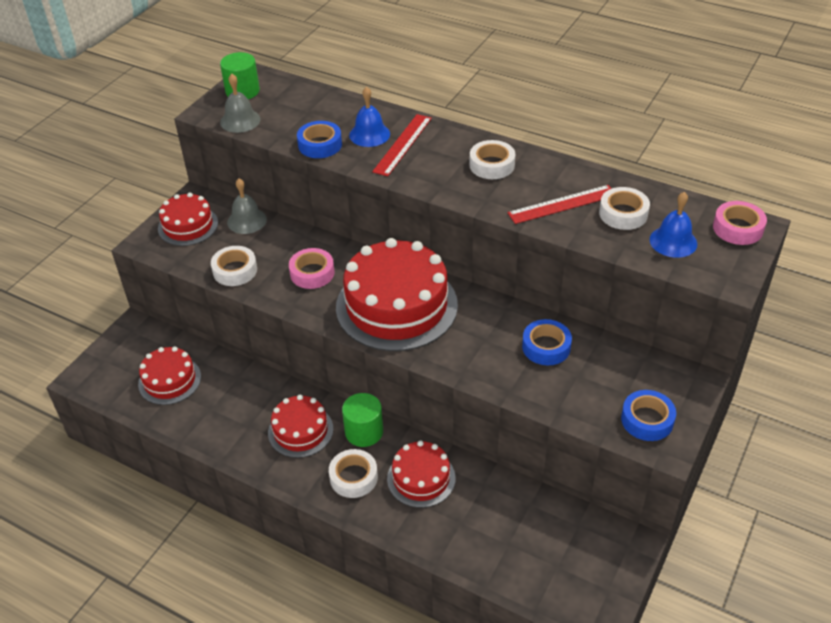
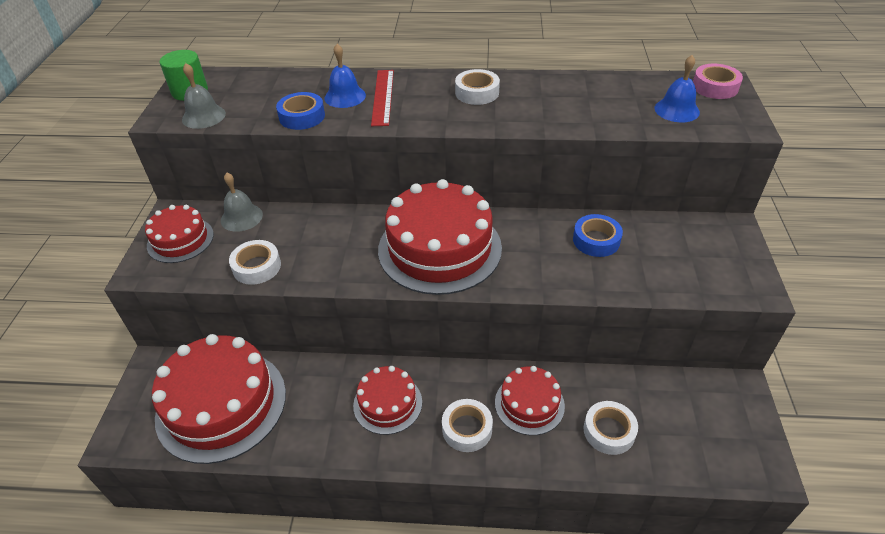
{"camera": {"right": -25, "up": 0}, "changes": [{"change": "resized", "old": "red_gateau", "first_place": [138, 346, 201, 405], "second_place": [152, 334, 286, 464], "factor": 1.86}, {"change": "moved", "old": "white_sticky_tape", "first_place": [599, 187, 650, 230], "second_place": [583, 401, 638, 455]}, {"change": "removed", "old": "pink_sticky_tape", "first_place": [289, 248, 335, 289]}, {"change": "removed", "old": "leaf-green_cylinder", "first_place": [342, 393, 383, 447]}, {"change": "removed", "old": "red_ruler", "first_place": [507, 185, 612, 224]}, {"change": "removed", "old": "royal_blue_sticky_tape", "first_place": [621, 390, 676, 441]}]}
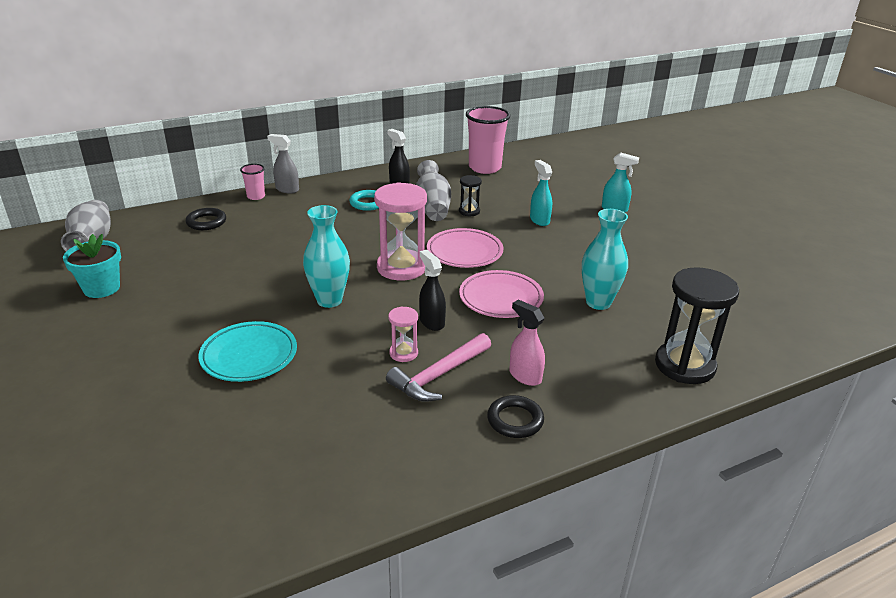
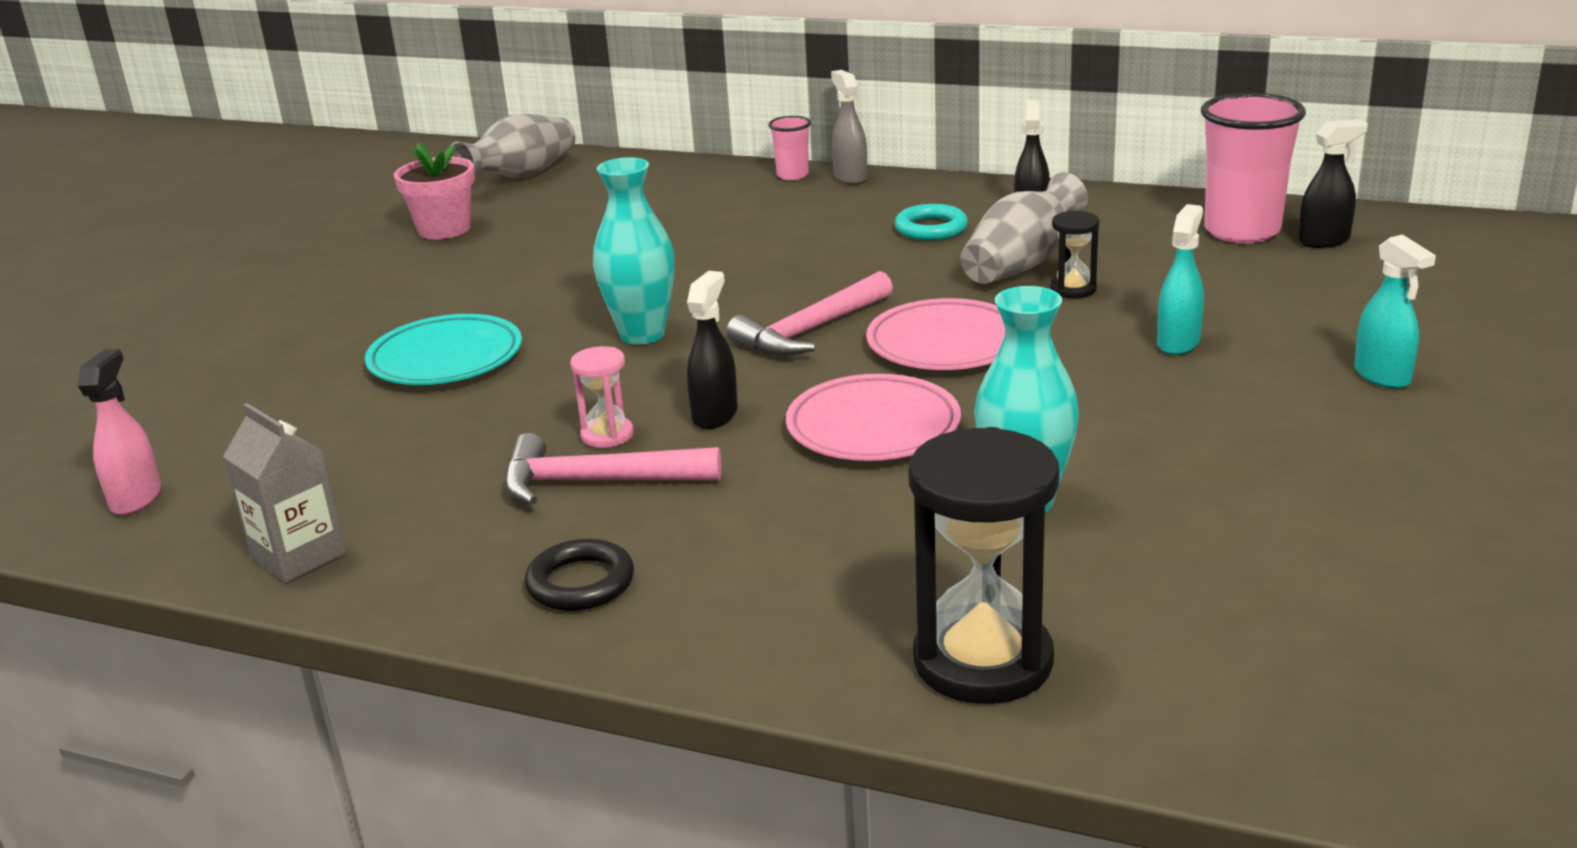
{"camera": {"right": 50, "up": -5}, "changes": [{"change": "moved", "old": "pink_sprayer", "first_place": [510, 299, 545, 386], "second_place": [78, 349, 161, 515]}, {"change": "added", "new": "grey_juice_carton", "second_place": [223, 403, 346, 583]}, {"change": "recoloured", "old": "turquoise_flower_pot", "new": "pink_flower_pot", "first_place": [63, 234, 121, 298], "second_place": [394, 143, 475, 239]}, {"change": "replaced", "old": "pink_hourglass", "new": "pink_hammer", "first_place": [374, 182, 427, 281], "second_place": [727, 271, 893, 356]}, {"change": "added", "new": "ebony_sprayer", "second_place": [1298, 120, 1368, 248]}, {"change": "removed", "old": "ebony_hoop", "first_place": [186, 208, 226, 230]}]}
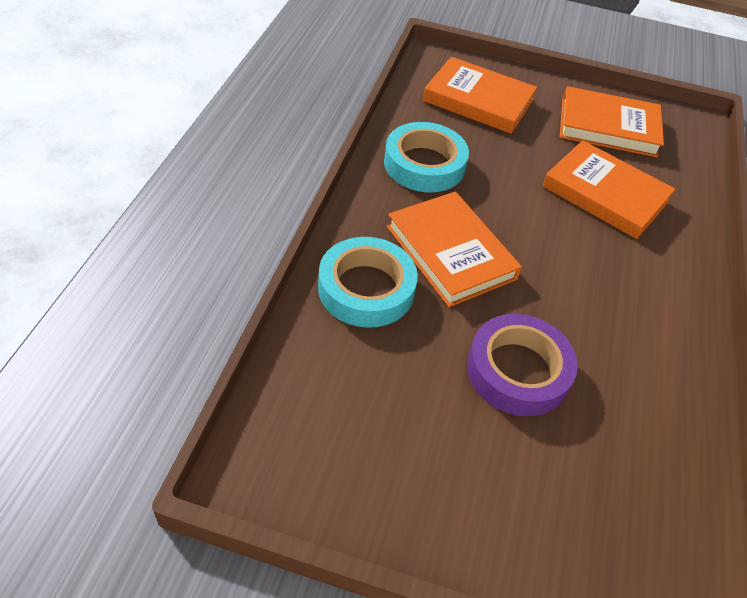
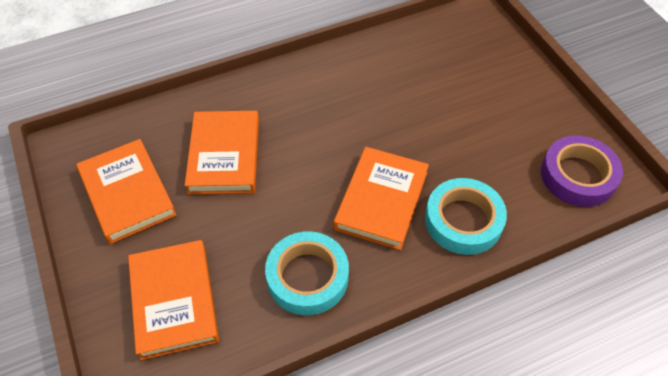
{"camera": {"right": -125, "up": 5}, "changes": [{"change": "moved", "old": "purple_sticky_tape", "first_place": [467, 314, 578, 416], "second_place": [541, 135, 623, 207]}]}
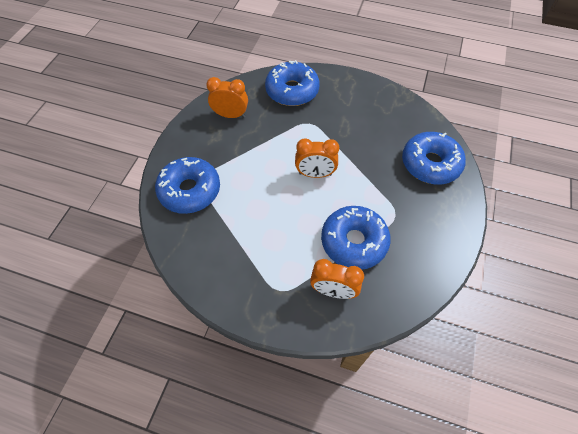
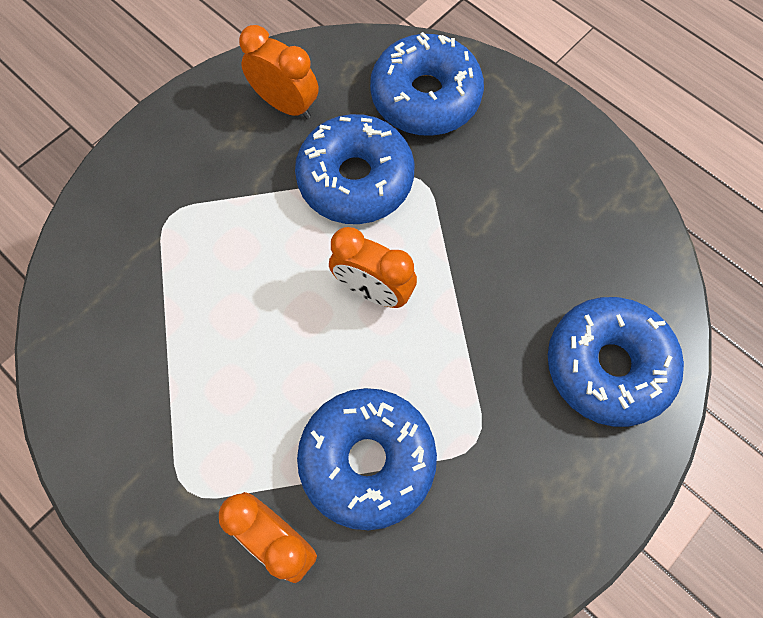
{"camera": {"right": 25, "up": 10}, "changes": [{"change": "moved", "old": "royal_blue_donut", "first_place": [155, 157, 220, 214], "second_place": [295, 114, 414, 224]}]}
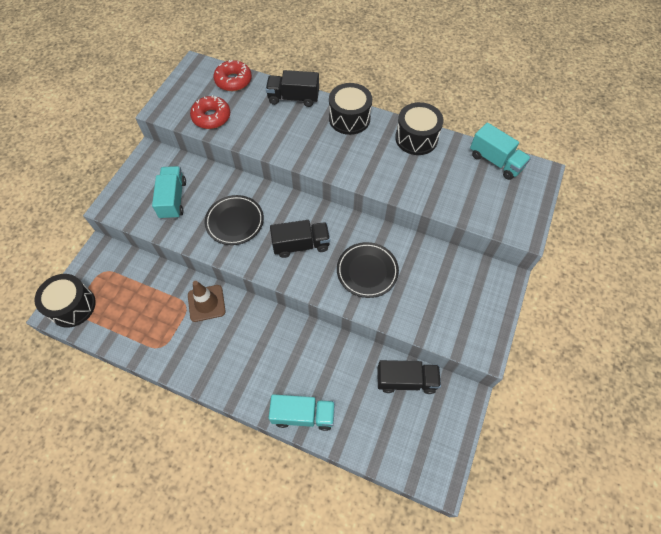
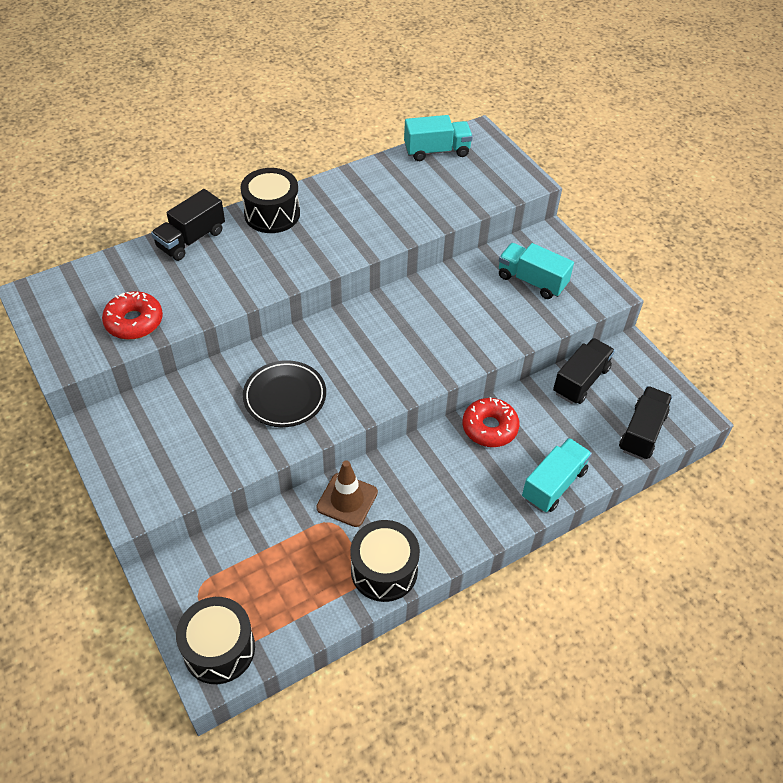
{"camera": {"right": -55, "up": -10}, "changes": [{"change": "moved", "old": "ebony_snare_drum", "first_place": [395, 102, 444, 155], "second_place": [350, 520, 420, 602]}, {"change": "moved", "old": "red_donut", "first_place": [213, 60, 252, 91], "second_place": [463, 397, 519, 447]}, {"change": "moved", "old": "turquoise_lorry", "first_place": [152, 166, 186, 220], "second_place": [499, 243, 574, 299]}, {"change": "moved", "old": "ebony_lorry", "first_place": [270, 220, 330, 258], "second_place": [619, 386, 672, 460]}, {"change": "removed", "old": "ebony_dinner_plate", "first_place": [337, 242, 399, 298]}]}
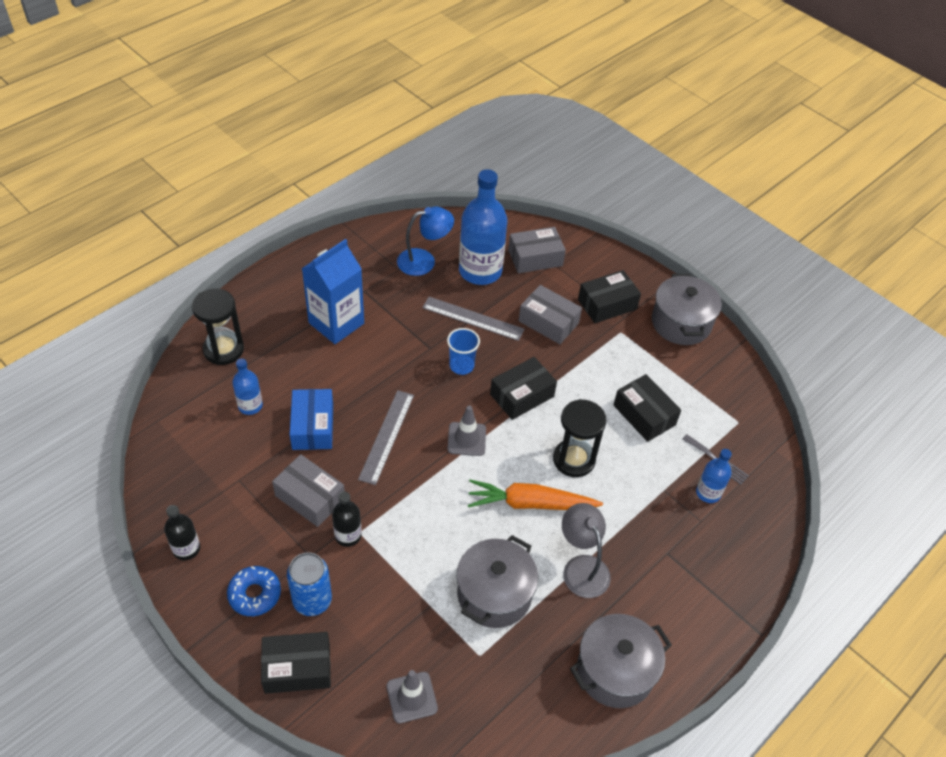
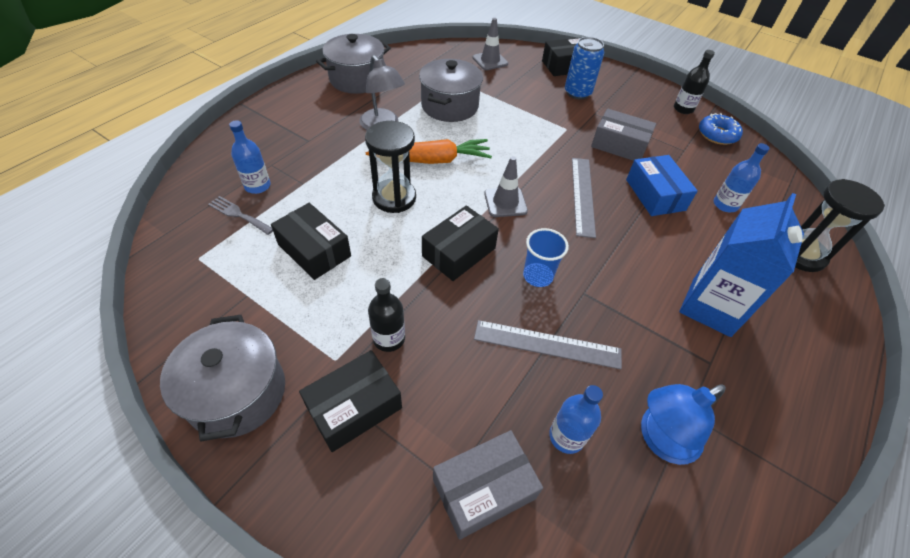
{"camera": {"right": 170, "up": 0}, "changes": [{"change": "moved", "old": "ebony_flask", "first_place": [332, 491, 362, 547], "second_place": [368, 278, 405, 352]}, {"change": "resized", "old": "royal_blue_flask", "first_place": [459, 169, 507, 285], "second_place": [549, 385, 603, 454], "factor": 0.5}, {"change": "moved", "old": "royal_blue_donut", "first_place": [227, 566, 281, 616], "second_place": [699, 113, 743, 145]}, {"change": "removed", "old": "grey_package", "first_place": [519, 285, 582, 344]}]}
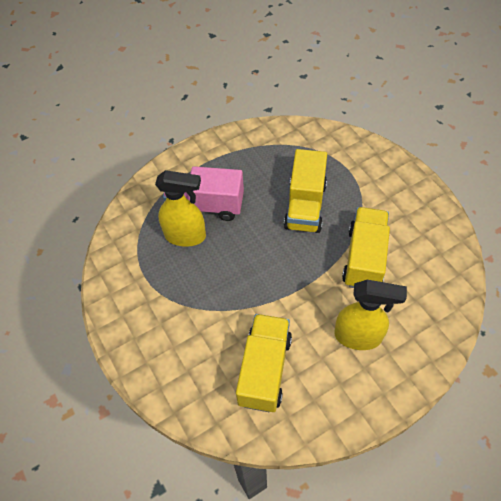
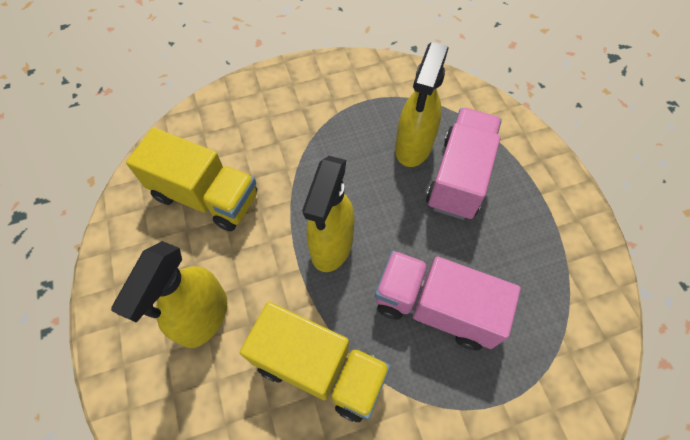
{"camera": {"right": 100, "up": 5}, "changes": [{"change": "added", "new": "bright_yellow_sprayer", "second_place": [302, 156, 355, 272]}, {"change": "recoloured", "old": "bright_yellow_lorry", "new": "pink_lorry", "first_place": [284, 149, 327, 233], "second_place": [375, 251, 521, 350]}]}
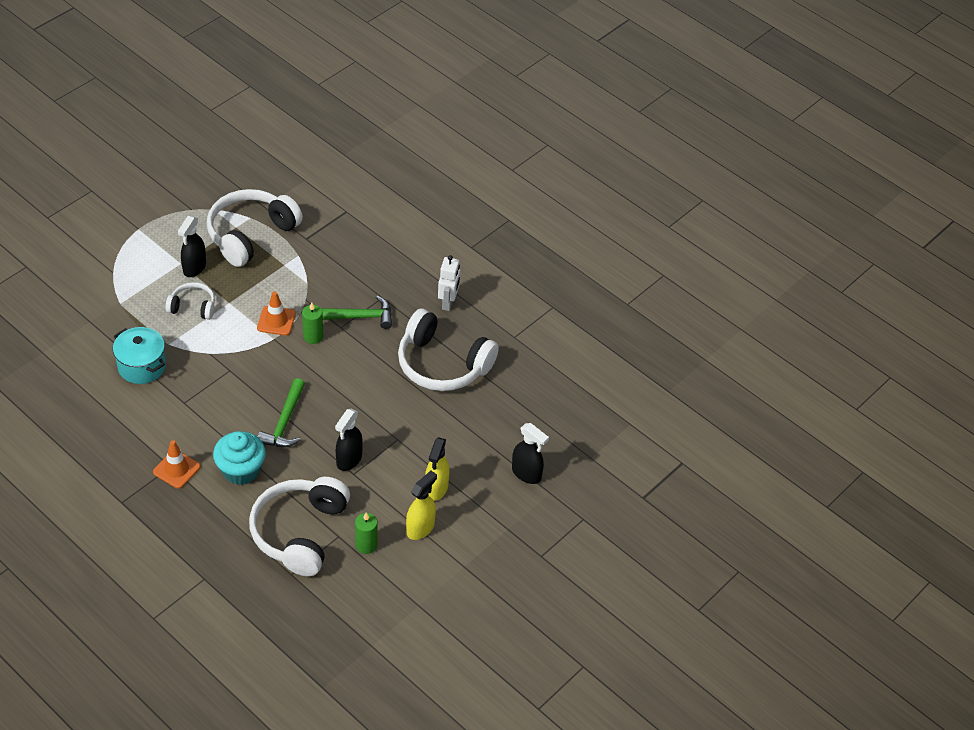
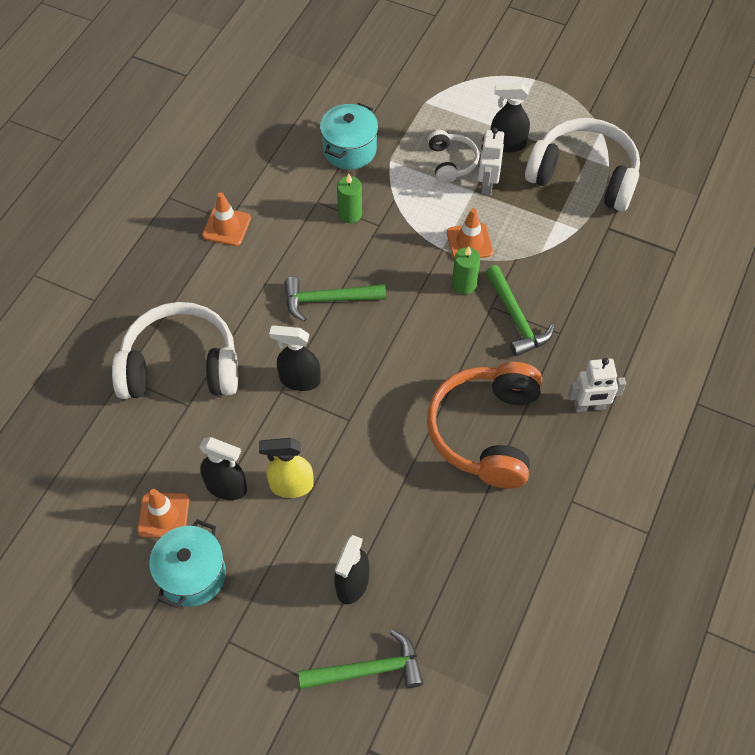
{"camera": {"right": 75, "up": 10}, "changes": [{"change": "added", "new": "bright_orange_road_cone", "second_place": [137, 489, 189, 538]}, {"change": "added", "new": "turquoise_stockpot", "second_place": [149, 519, 226, 608]}, {"change": "recoloured", "old": "bright_yellow_sprayer", "new": "ebony_sprayer", "first_place": [406, 471, 437, 540], "second_place": [199, 437, 247, 500]}, {"change": "added", "new": "leaf-green_hammer", "second_place": [298, 629, 423, 689]}, {"change": "moved", "old": "leaf-green_pillar_candle", "first_place": [355, 513, 377, 554], "second_place": [337, 174, 362, 223]}, {"change": "recoloured", "old": "white_headset", "new": "bright_orange_headset", "first_place": [398, 309, 499, 391], "second_place": [427, 362, 542, 489]}, {"change": "added", "new": "white_toy_robot", "second_place": [478, 128, 504, 195]}, {"change": "removed", "old": "turquoise_fairy_cake", "first_place": [213, 431, 266, 485]}]}
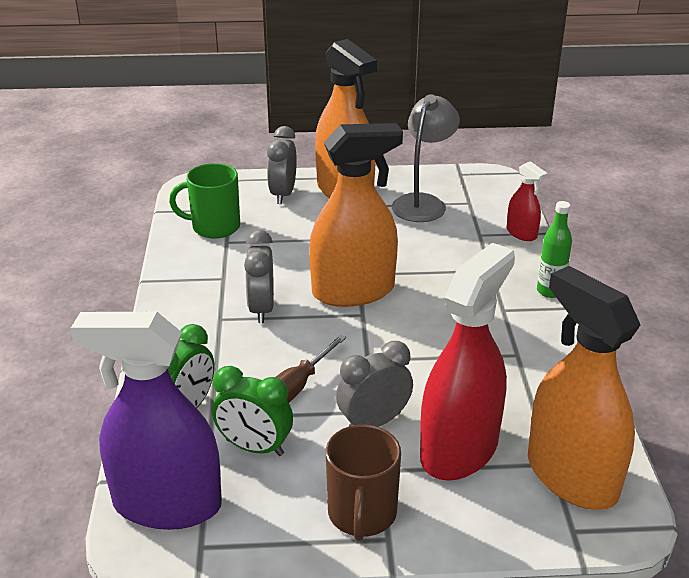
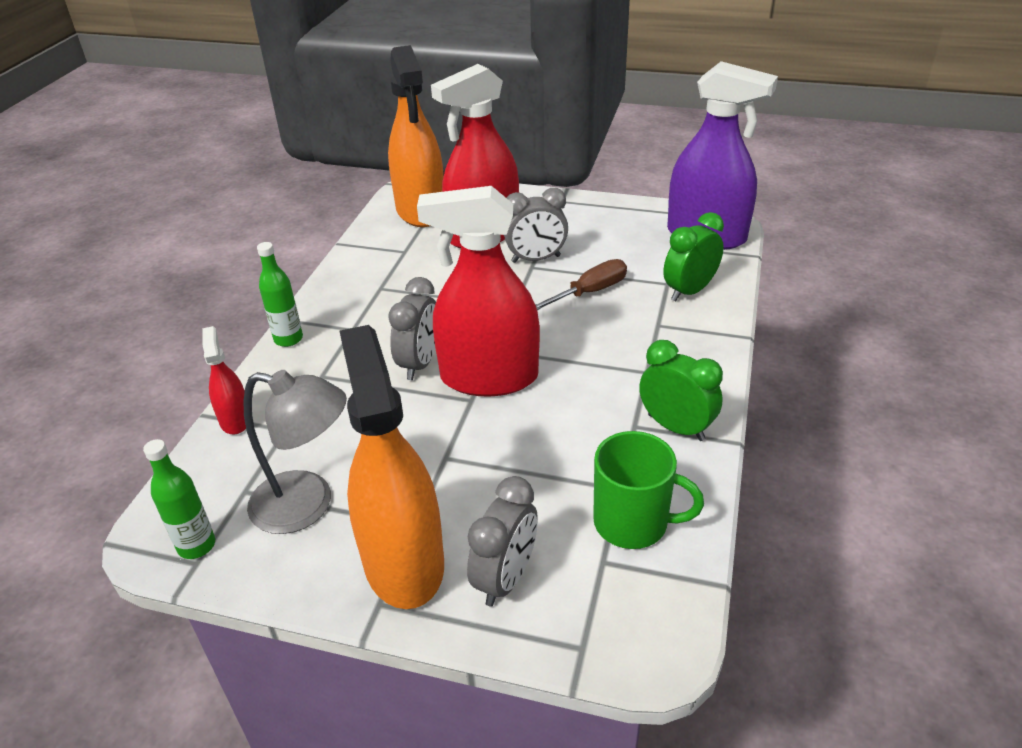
{"camera": {"right": -160, "up": 5}, "changes": [{"change": "added", "new": "leaf-green_flask", "second_place": [143, 439, 215, 559]}, {"change": "turned", "old": "grey_lamp", "first_place": [392, 94, 460, 222], "second_place": [243, 370, 347, 534], "degrees": -120}, {"change": "moved", "old": "grey_clock", "first_place": [244, 230, 274, 323], "second_place": [388, 277, 436, 380]}, {"change": "recoloured", "old": "bright_orange_sprayer", "new": "red_sprayer", "first_place": [309, 123, 403, 307], "second_place": [417, 186, 540, 397]}, {"change": "moved", "old": "leaf-green_clock", "first_place": [212, 366, 293, 456], "second_place": [639, 340, 723, 441]}, {"change": "removed", "old": "dark_brown_tea_mug", "first_place": [326, 425, 401, 541]}]}
